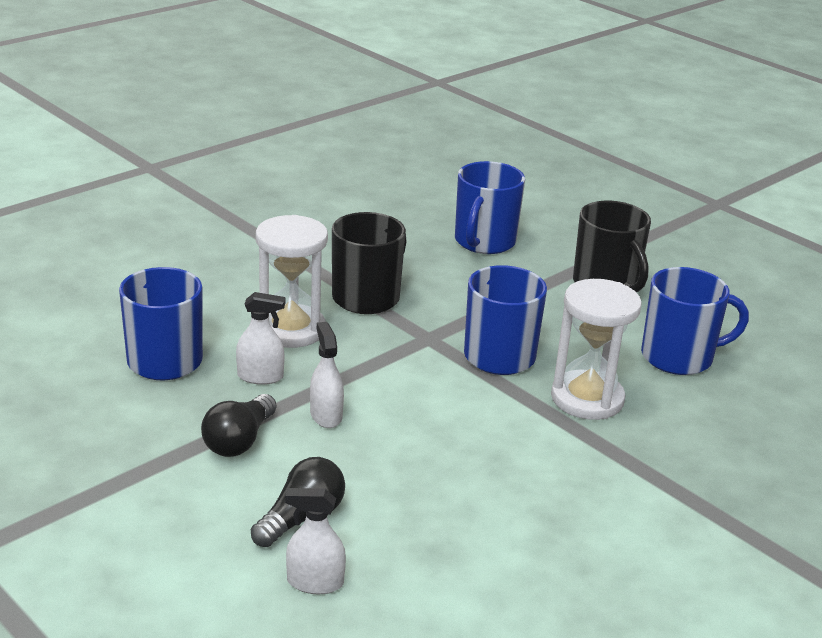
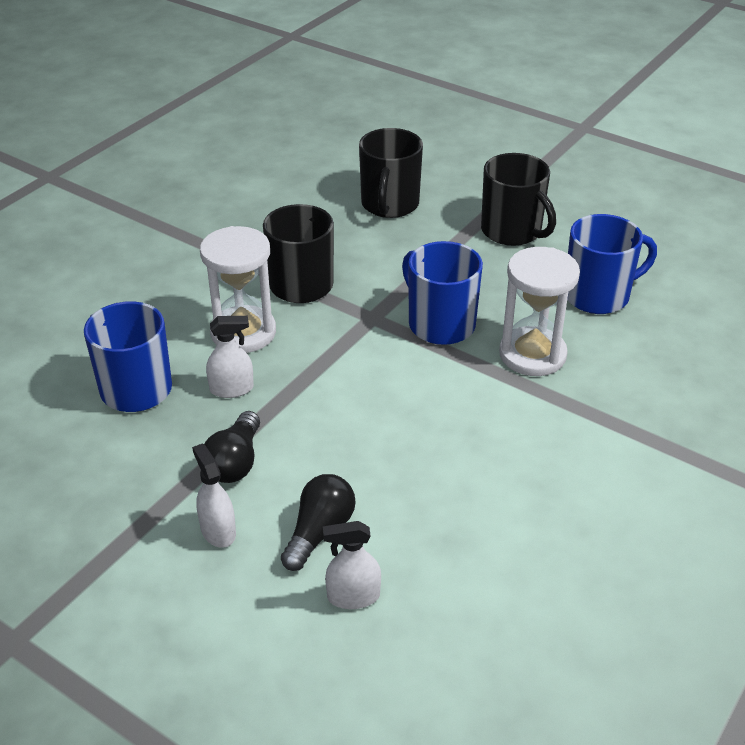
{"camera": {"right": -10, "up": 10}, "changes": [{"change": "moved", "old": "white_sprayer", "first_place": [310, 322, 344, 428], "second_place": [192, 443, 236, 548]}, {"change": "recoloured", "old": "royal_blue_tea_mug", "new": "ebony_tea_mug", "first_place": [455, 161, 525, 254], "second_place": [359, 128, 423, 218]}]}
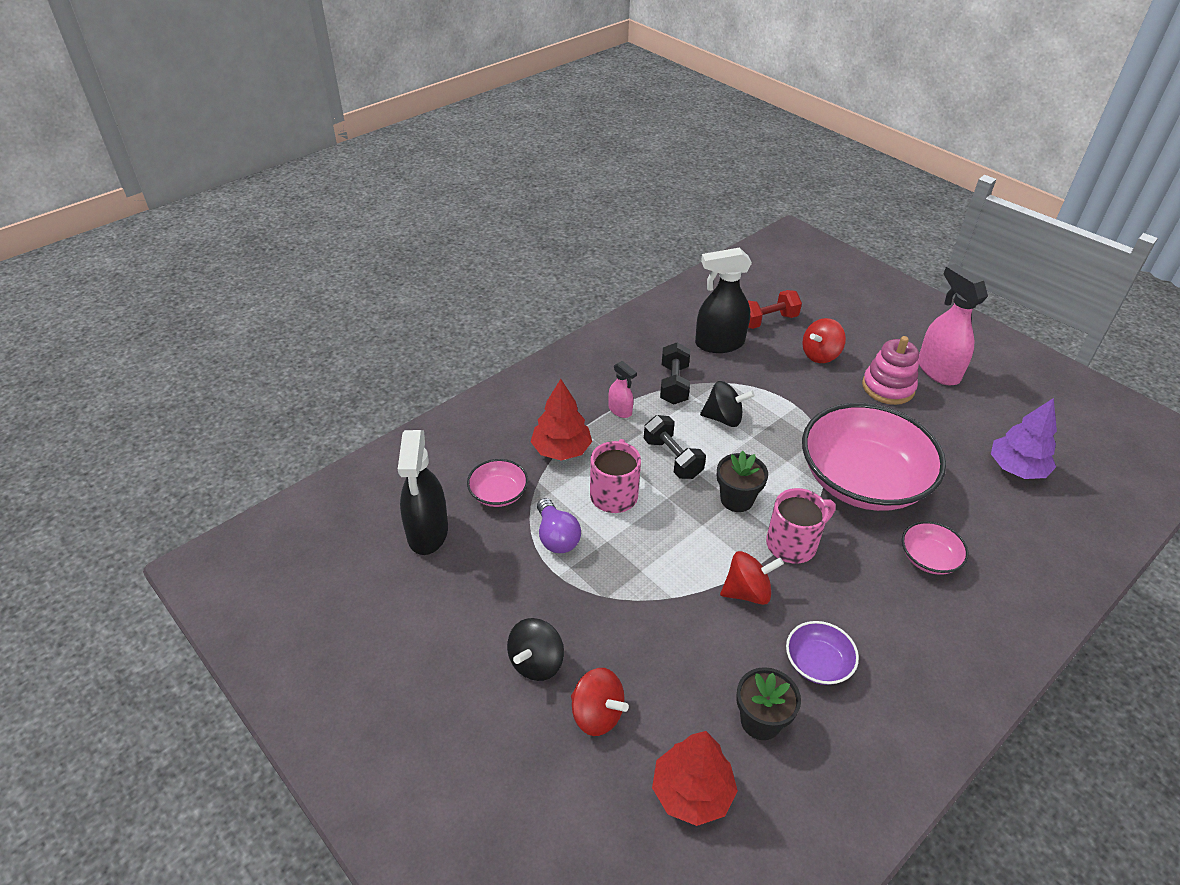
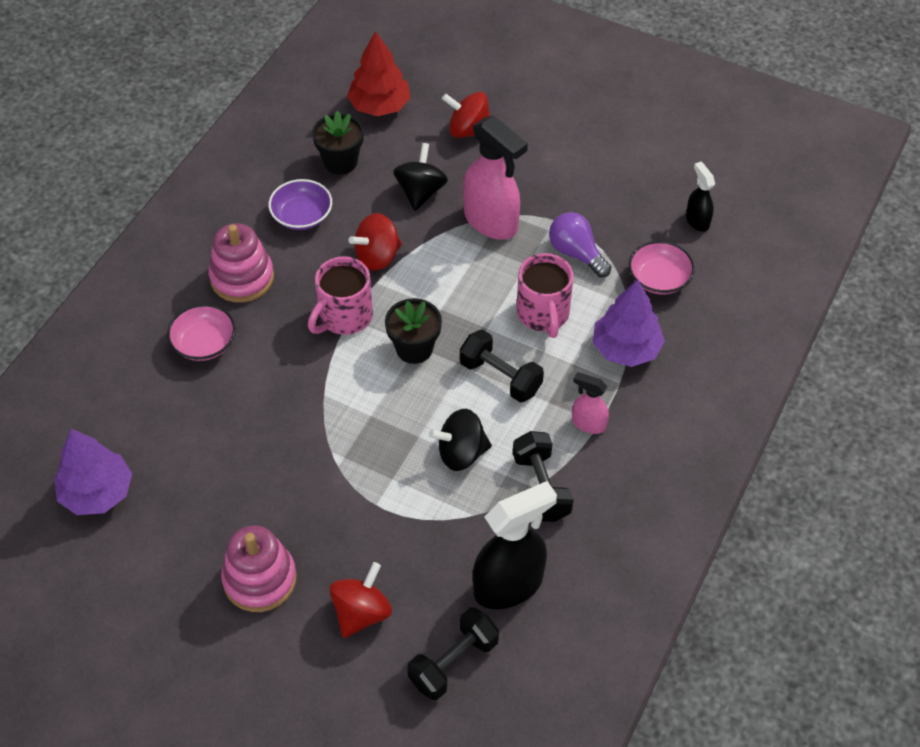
{"camera": {"right": 160, "up": 10}, "changes": [{"change": "added", "new": "pink_ring_stacker", "second_place": [209, 223, 274, 303]}, {"change": "moved", "old": "ebony_toy_top", "first_place": [507, 618, 564, 681], "second_place": [393, 143, 448, 211]}, {"change": "recoloured", "old": "red_dumbbell", "new": "ebony_dumbbell", "first_place": [748, 290, 802, 329], "second_place": [407, 607, 499, 700]}, {"change": "moved", "old": "pink_sprayer", "first_place": [918, 264, 988, 386], "second_place": [463, 115, 528, 240]}, {"change": "recoloured", "old": "red_tree", "new": "purple_tree", "first_place": [531, 379, 592, 461], "second_place": [593, 279, 665, 367]}, {"change": "resized", "old": "ebony_sprayer", "first_place": [398, 430, 448, 555], "second_place": [686, 162, 715, 232], "factor": 0.51}, {"change": "removed", "old": "pink_deep_dish", "first_place": [802, 403, 946, 511]}]}
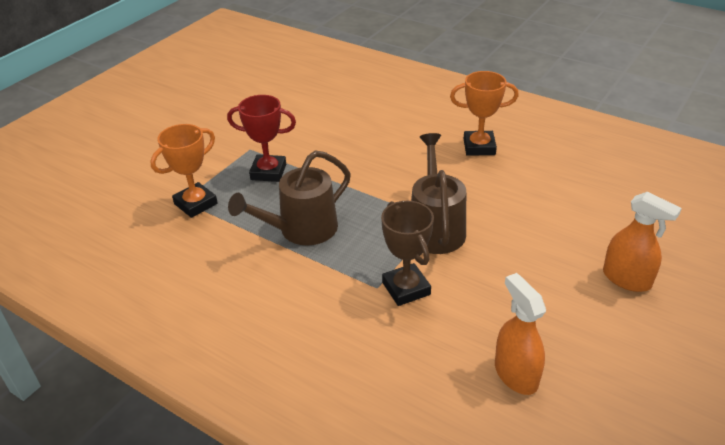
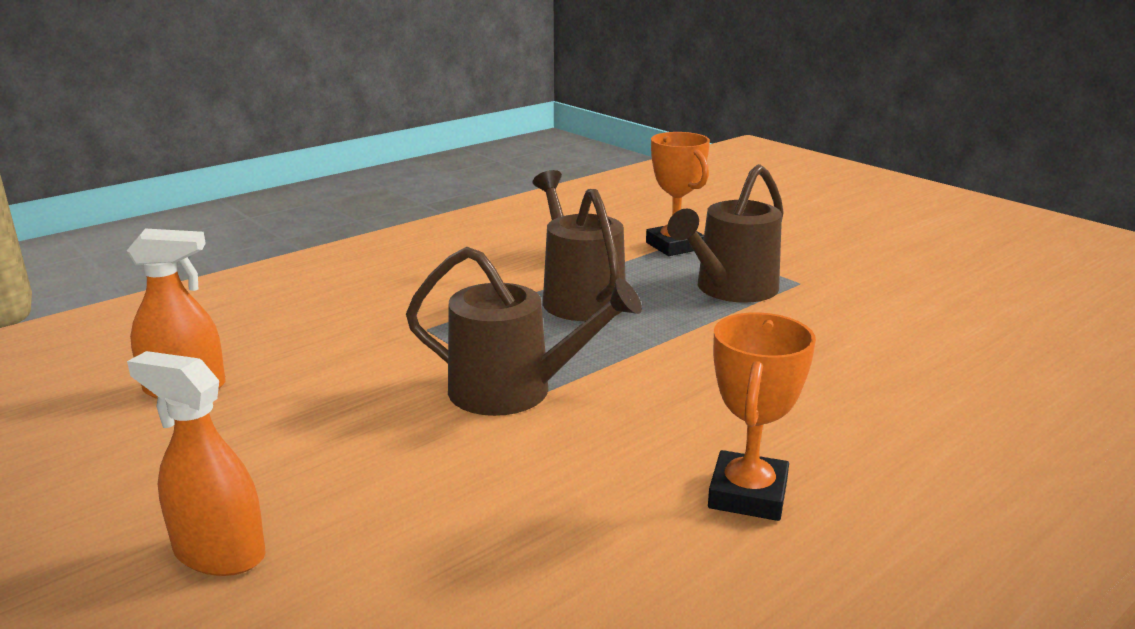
{"camera": {"right": 105, "up": -15}, "changes": [{"change": "turned", "old": "bright_orange_sprayer", "first_place": [603, 192, 682, 292], "second_place": [127, 351, 266, 576], "degrees": 60}, {"change": "replaced", "old": "red_prize_cup", "new": "dark_brown_watering_pot", "first_place": [227, 95, 296, 182], "second_place": [667, 164, 784, 303]}, {"change": "removed", "old": "dark_brown_prize_cup", "first_place": [381, 201, 434, 306]}]}
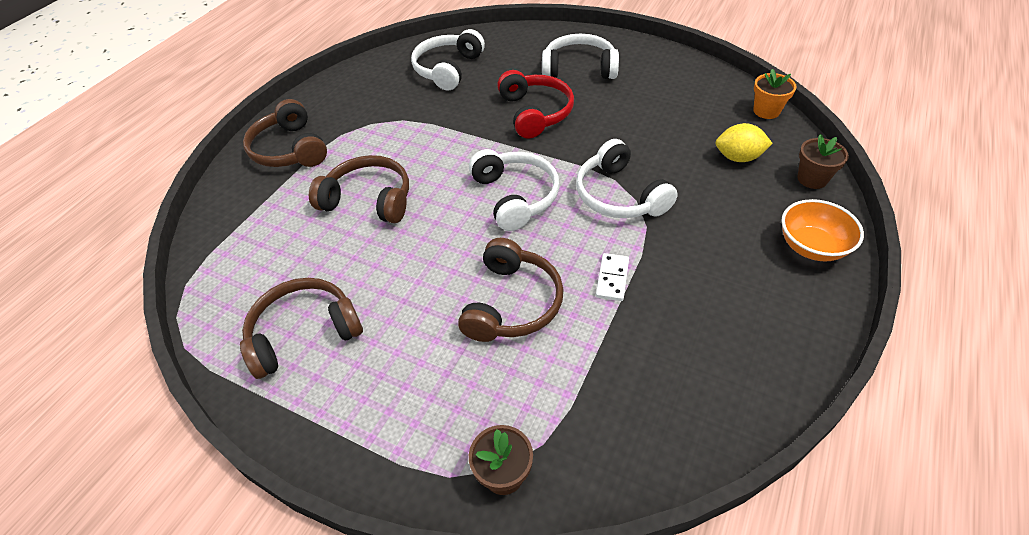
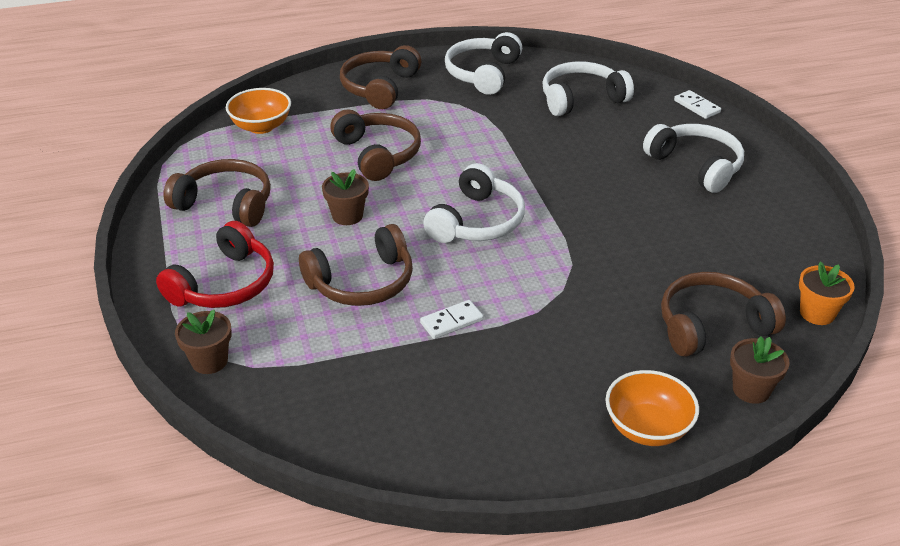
{"camera": {"right": 45, "up": -10}, "changes": [{"change": "moved", "old": "red_headset", "first_place": [497, 70, 574, 139], "second_place": [156, 221, 274, 308]}, {"change": "added", "new": "bright_orange_deep_dish", "second_place": [226, 88, 291, 134]}, {"change": "added", "new": "dark_brown_flower_pot", "second_place": [322, 169, 369, 225]}, {"change": "moved", "old": "white_headset", "first_place": [576, 139, 678, 218], "second_place": [445, 32, 522, 95]}, {"change": "replaced", "old": "bright_yellow_toy_lemon", "new": "dark_brown_headset", "first_place": [715, 123, 773, 162], "second_place": [661, 272, 786, 357]}, {"change": "added", "new": "white_domino_piece", "second_place": [674, 90, 721, 119]}]}
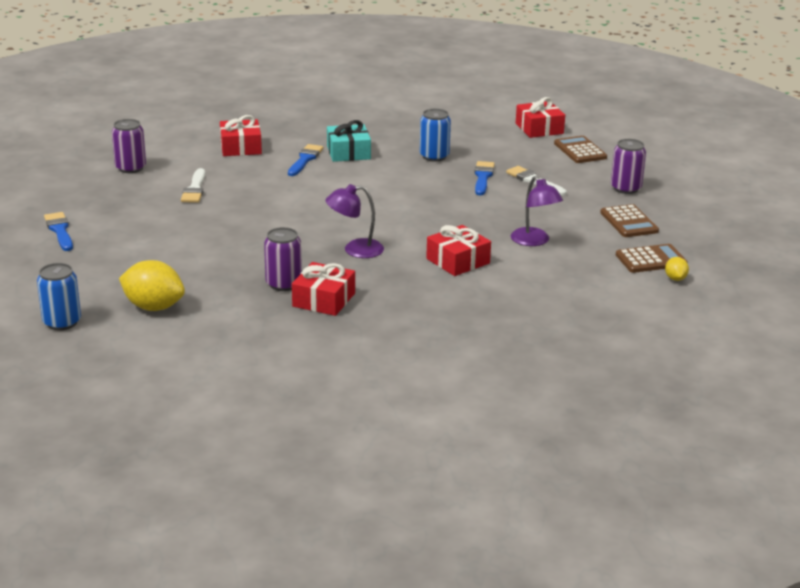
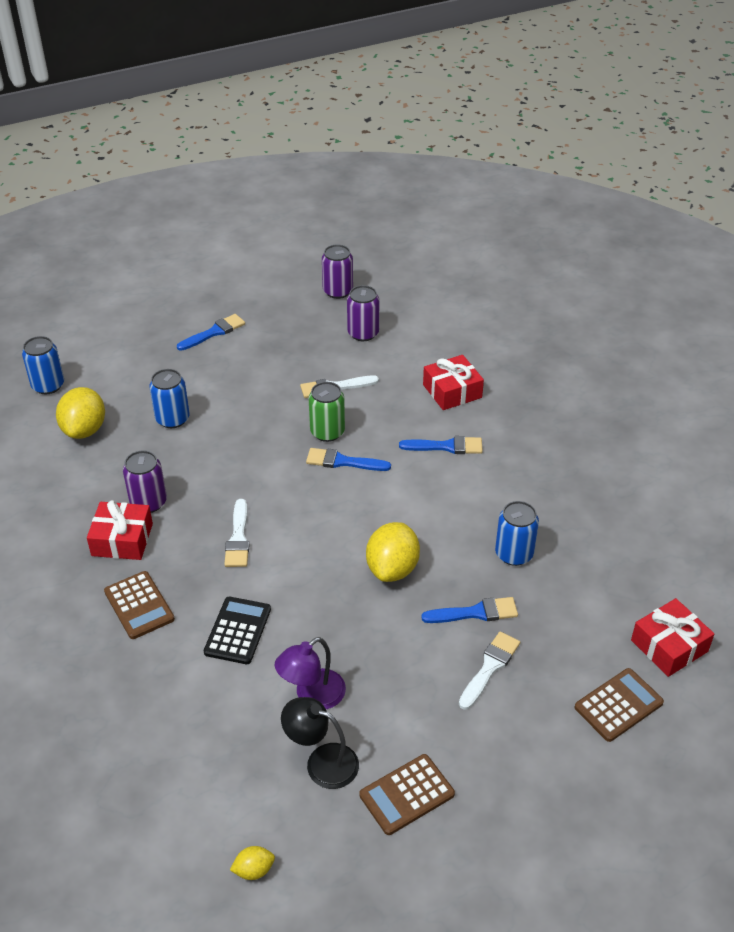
{"camera": {"right": 75, "up": 15}, "changes": [{"change": "moved", "old": "dark_brown_pocket_calculator", "first_place": [616, 244, 688, 273], "second_place": [104, 571, 175, 639]}, {"change": "added", "new": "royal_blue_tin", "second_place": [150, 369, 190, 428]}, {"change": "replaced", "old": "red_present", "new": "ebony_pocket_calculator", "first_place": [426, 225, 491, 276], "second_place": [204, 596, 271, 664]}, {"change": "replaced", "old": "purple_lamp", "new": "white_brush", "first_place": [326, 184, 384, 258], "second_place": [224, 499, 250, 567]}, {"change": "added", "new": "ebony_lamp", "second_place": [281, 697, 359, 789]}, {"change": "added", "new": "royal_blue_brush", "second_place": [306, 448, 391, 471]}, {"change": "added", "new": "leaf-green_tin", "second_place": [309, 382, 345, 442]}, {"change": "moved", "old": "purple_tin", "first_place": [611, 139, 646, 194], "second_place": [322, 244, 353, 299]}, {"change": "added", "new": "bright_yellow_toy_lemon", "second_place": [366, 522, 420, 582]}, {"change": "removed", "old": "turquoise_present", "first_place": [327, 120, 371, 162]}]}
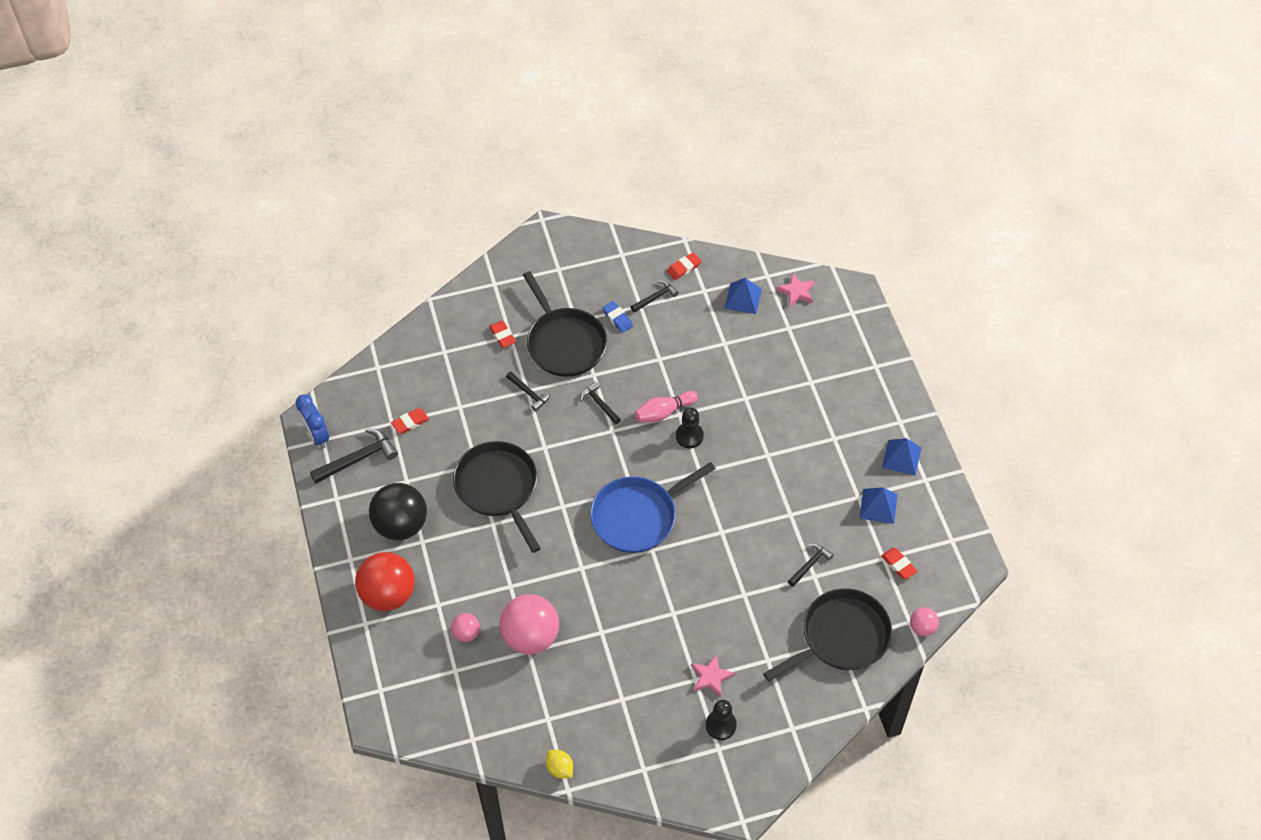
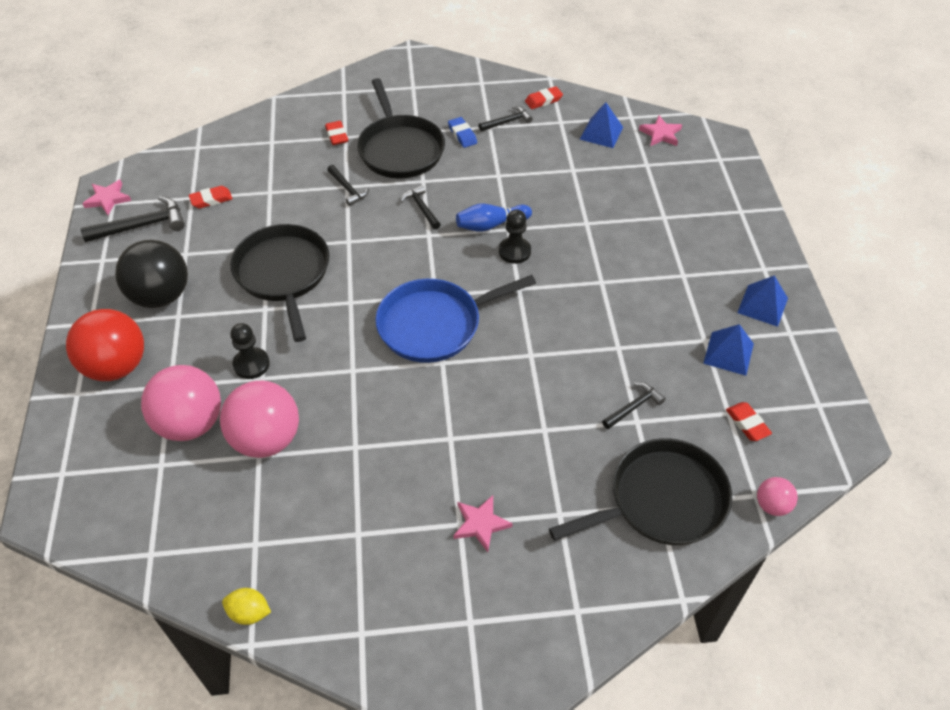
{"camera": {"right": 10, "up": -5}, "changes": [{"change": "replaced", "old": "royal_blue_clock", "new": "pink_five-pointed_star", "first_place": [296, 394, 329, 448], "second_place": [82, 180, 131, 215]}, {"change": "resized", "old": "pink_sphere", "first_place": [451, 613, 480, 642], "second_place": [141, 365, 221, 441], "factor": 2.06}, {"change": "turned", "old": "bright_yellow_toy_lemon", "first_place": [546, 750, 573, 778], "second_place": [222, 588, 271, 625], "degrees": -45}, {"change": "moved", "old": "ebony_pawn", "first_place": [706, 700, 737, 740], "second_place": [230, 323, 270, 379]}, {"change": "recoloured", "old": "pink_bowling_pin", "new": "royal_blue_bowling_pin", "first_place": [634, 391, 698, 422], "second_place": [456, 204, 532, 232]}]}
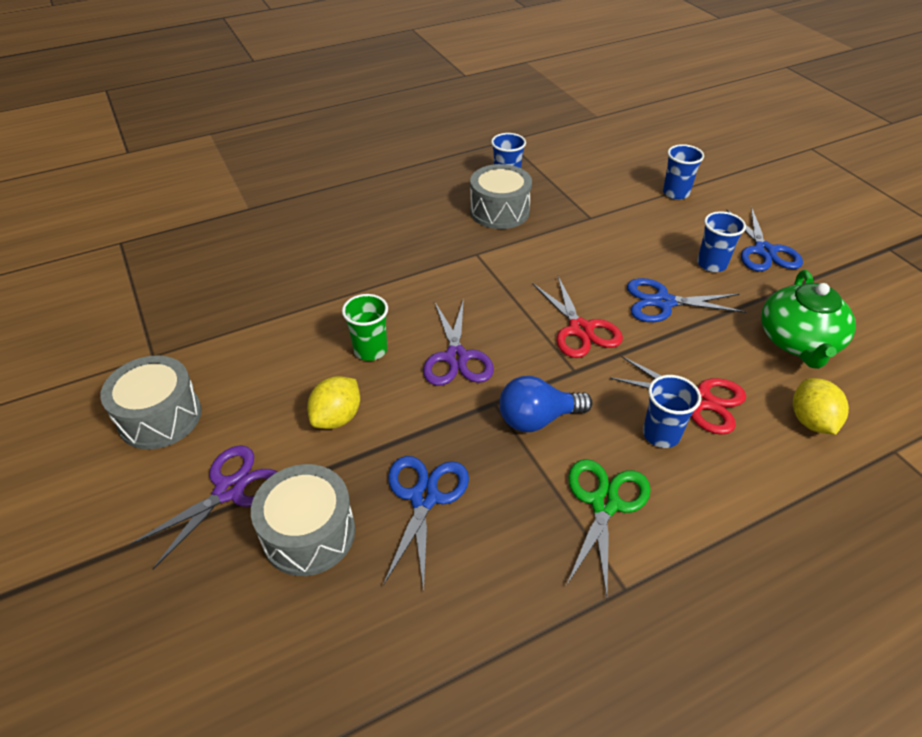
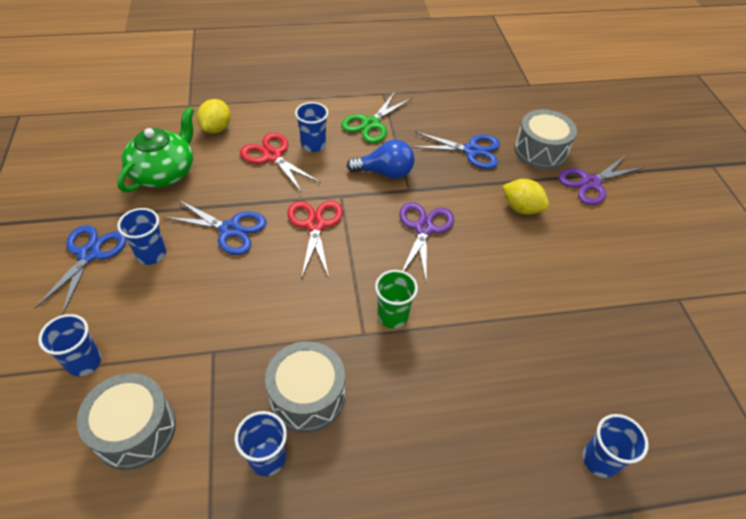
{"camera": {"right": -165, "up": 5}, "changes": [{"change": "moved", "old": "grey_snare_drum", "first_place": [100, 355, 202, 450], "second_place": [77, 373, 176, 470]}, {"change": "moved", "old": "leaf-green_beaker", "first_place": [342, 294, 388, 361], "second_place": [375, 270, 418, 329]}, {"change": "turned", "old": "royal_blue_pair_of_scissors", "first_place": [383, 456, 469, 590], "second_place": [411, 132, 500, 169], "degrees": -105}, {"change": "turned", "old": "bright_yellow_toy_lemon", "first_place": [307, 376, 360, 429], "second_place": [502, 179, 549, 215], "degrees": 75}, {"change": "added", "new": "royal_blue_beaker", "second_place": [583, 414, 649, 478]}]}
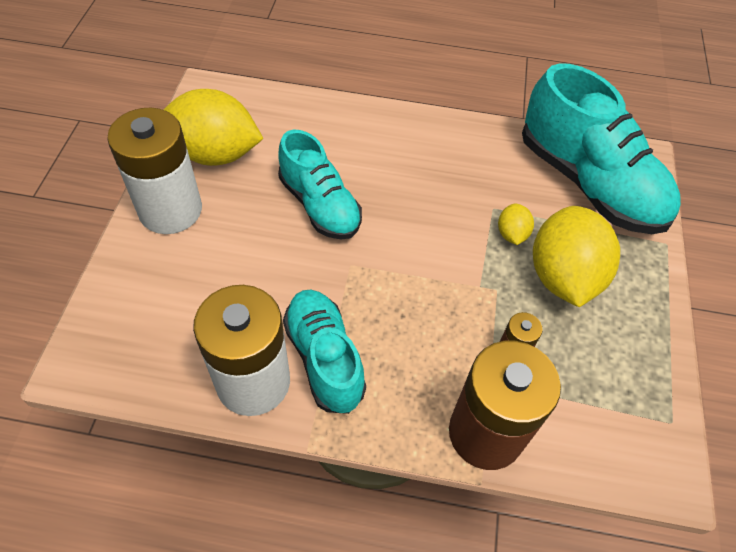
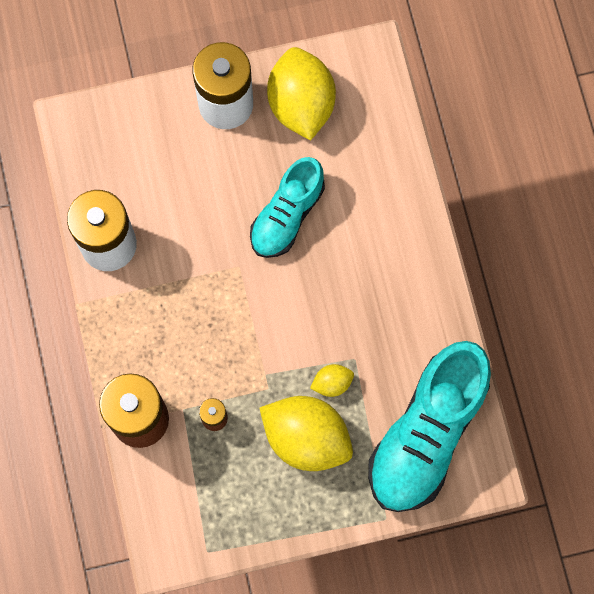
{"camera": {"right": 70, "up": 20}, "changes": [{"change": "turned", "old": "bright_yellow_toy_lemon", "first_place": [533, 206, 620, 307], "second_place": [260, 396, 353, 471], "degrees": 45}, {"change": "removed", "old": "turquoise_sneaker", "first_place": [283, 290, 366, 414]}]}
